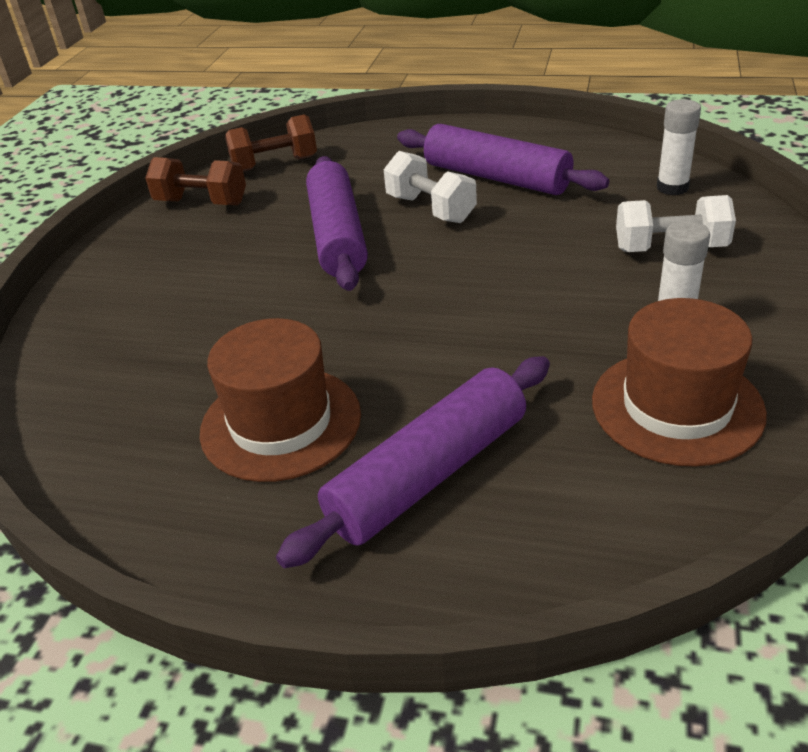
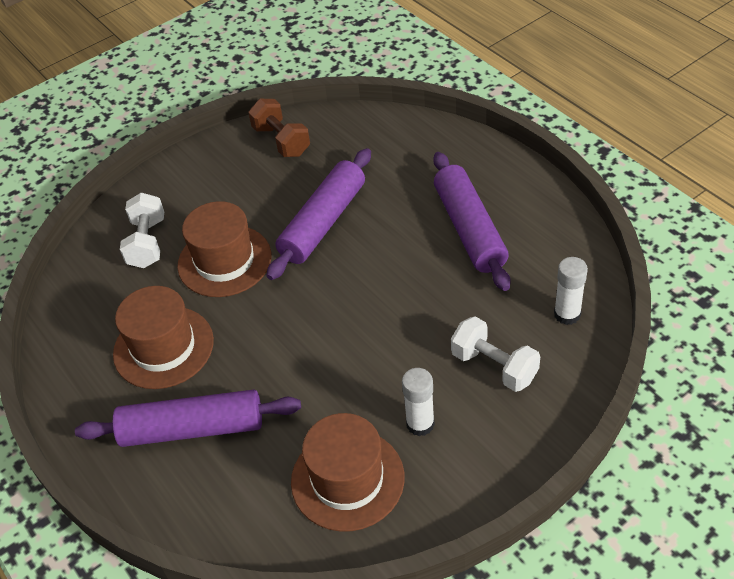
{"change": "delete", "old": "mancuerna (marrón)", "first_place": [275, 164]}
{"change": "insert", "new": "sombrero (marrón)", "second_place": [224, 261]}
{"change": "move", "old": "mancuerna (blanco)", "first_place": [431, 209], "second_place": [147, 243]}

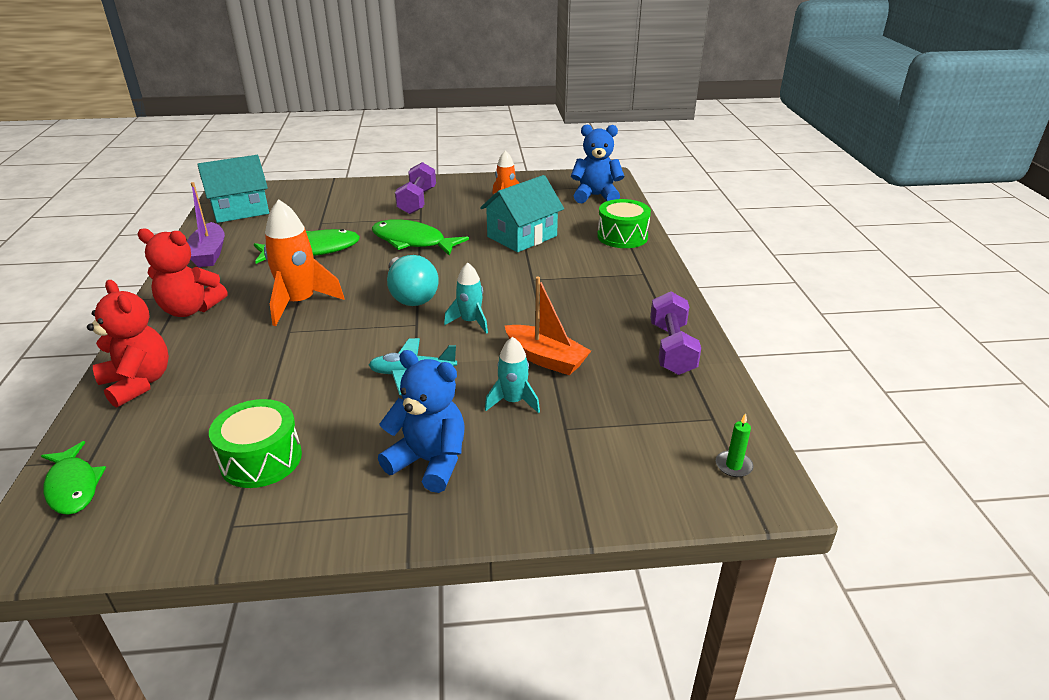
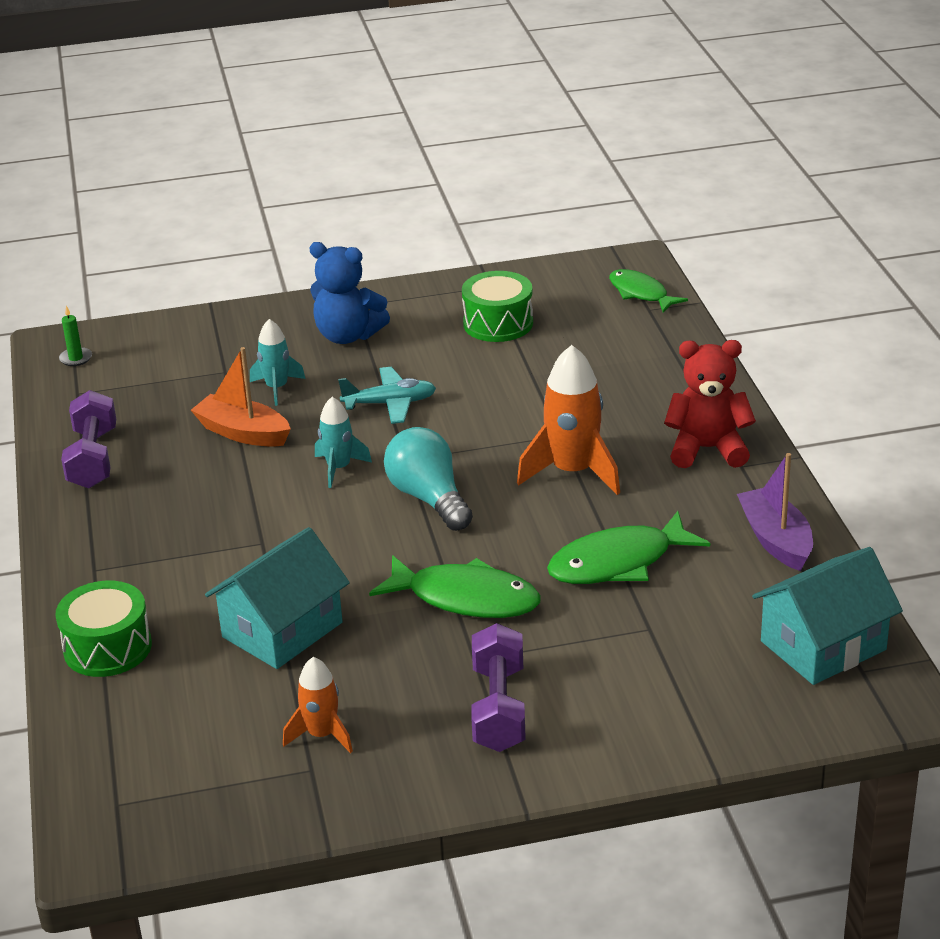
{"change": "delete", "old": "osito (rojo)", "first_place": [138, 383]}
{"change": "delete", "old": "osito (azul)", "first_place": [595, 196]}

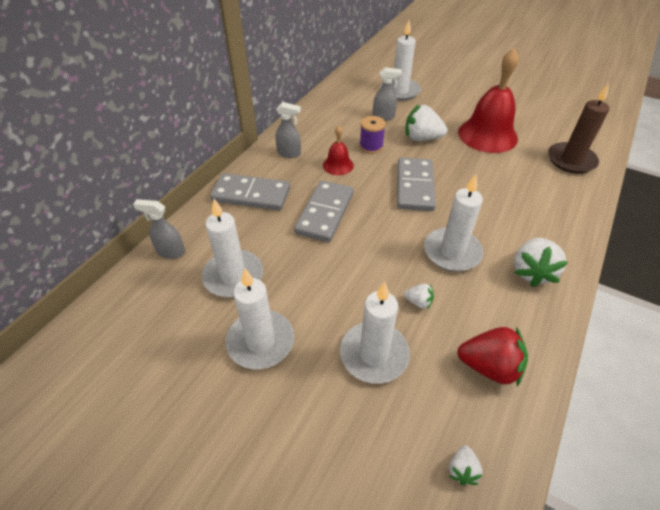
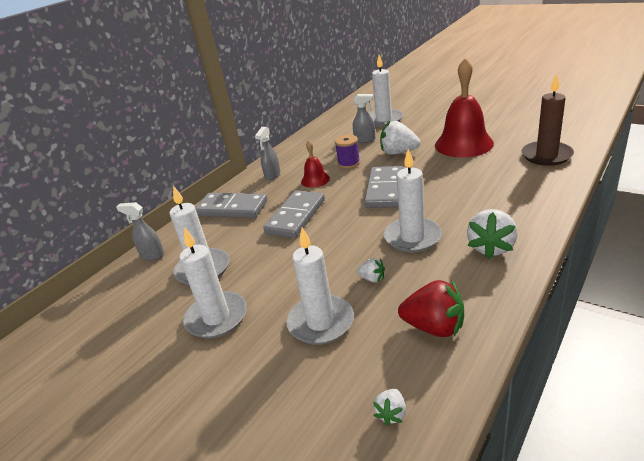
{"change": "rotate", "old": "pulverizador (gris)", "first_place": [289, 153], "second_place": [272, 175], "degrees": 90}

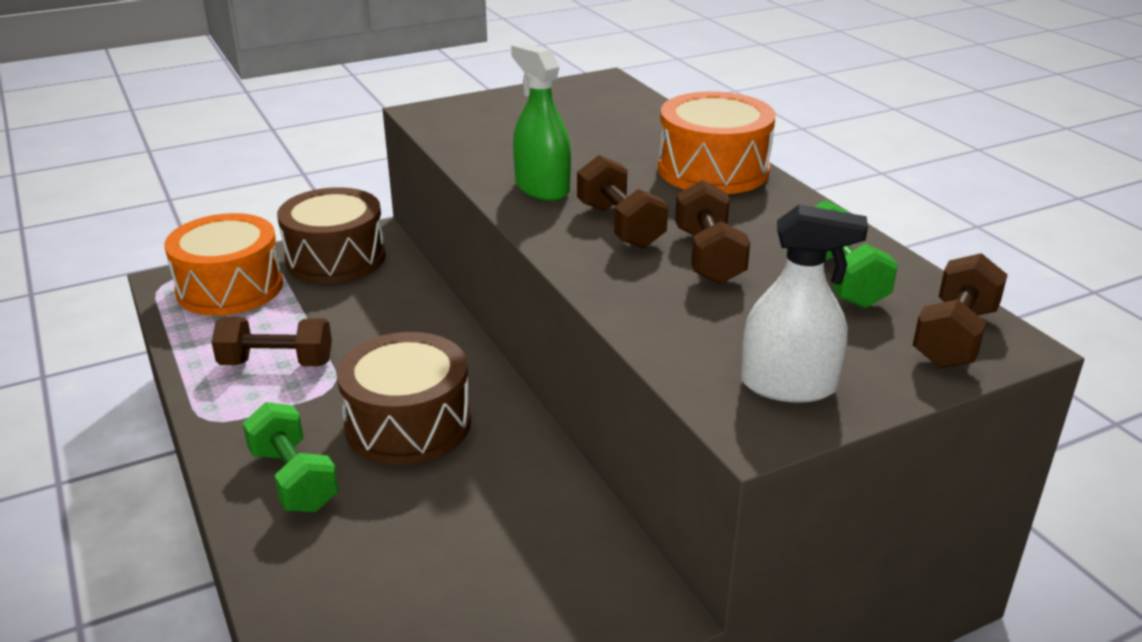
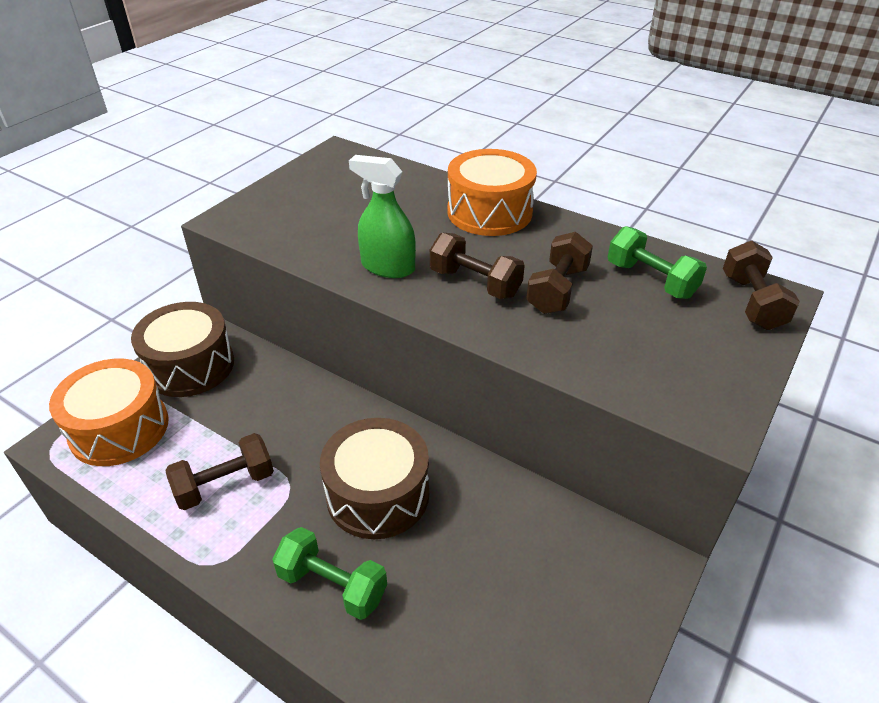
{"change": "delete", "old": "pulverizador (blanco)", "first_place": [788, 385]}
{"change": "rotate", "old": "mancuerna (marrón)", "first_place": [708, 256], "second_place": [557, 290], "degrees": 60}

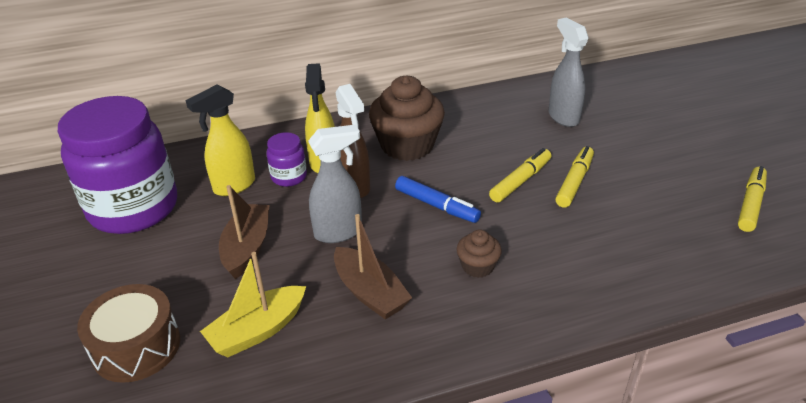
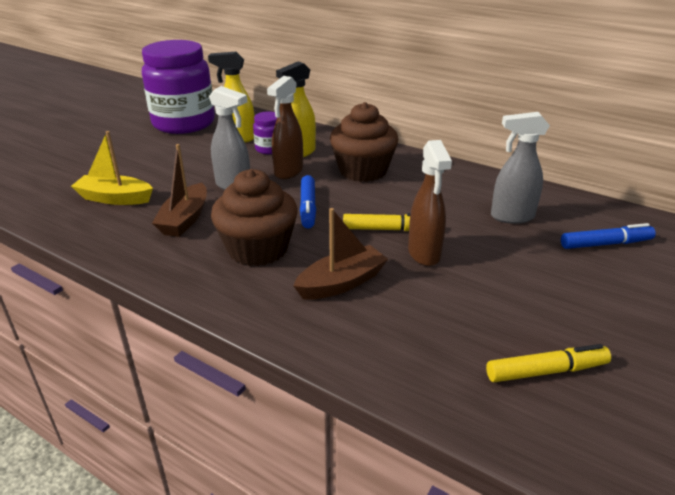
{"change": "delete", "old": "tambor (marrón)", "first_place": [136, 347]}
{"change": "insert", "new": "rotulador (azul)", "second_place": [605, 244]}
{"change": "move", "old": "barco (marrón)", "first_place": [247, 247], "second_place": [341, 283]}
{"change": "replace", "old": "rotulador (amarillo)", "new": "pulverizador (marrón)", "first_place": [574, 182], "second_place": [424, 254]}
{"change": "rotate", "old": "pulverizador (gris)", "first_place": [563, 117], "second_place": [511, 217], "degrees": -120}
{"change": "resize", "old": "magdalena (marrón)", "first_place": [477, 266], "second_place": [258, 249], "factor": 2.05}

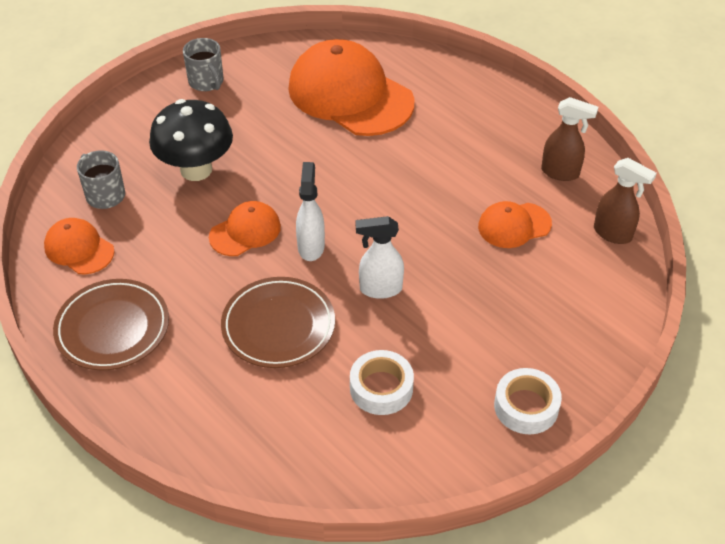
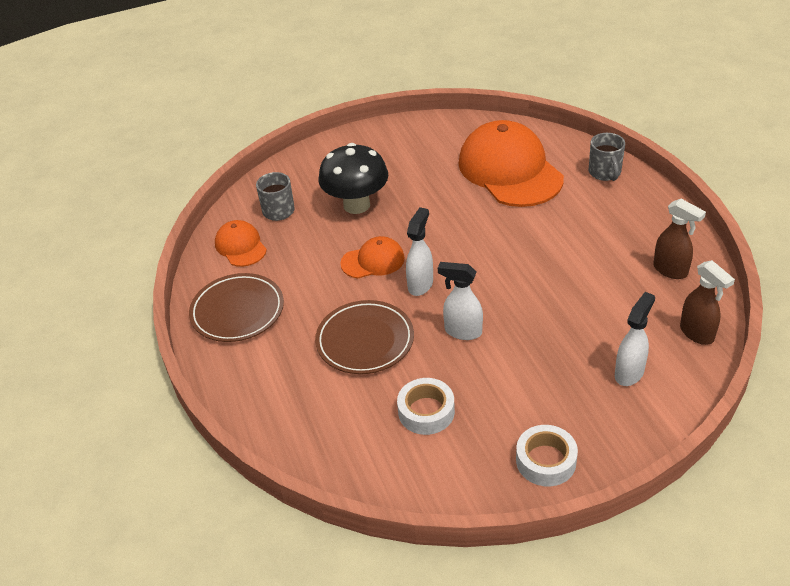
{"change": "delete", "old": "gorra (naranja)", "first_place": [514, 225]}
{"change": "insert", "new": "pulverizador (blanco)", "second_place": [629, 373]}
{"change": "move", "old": "taza (gris)", "first_place": [206, 82], "second_place": [605, 173]}

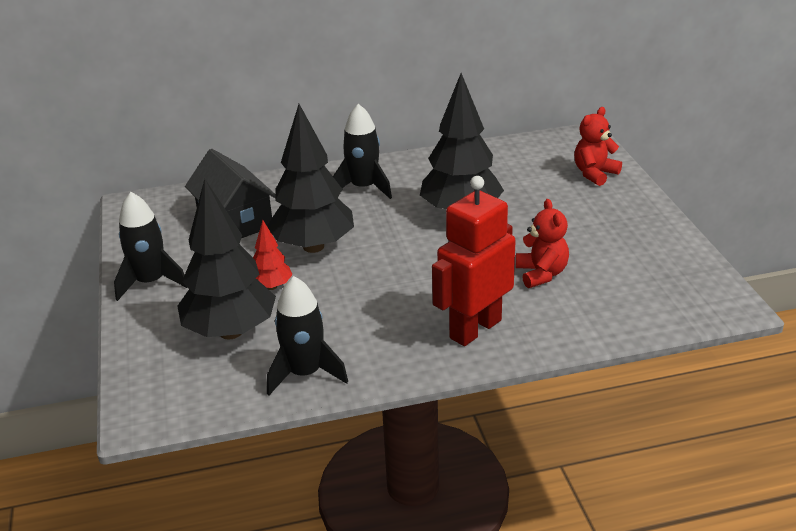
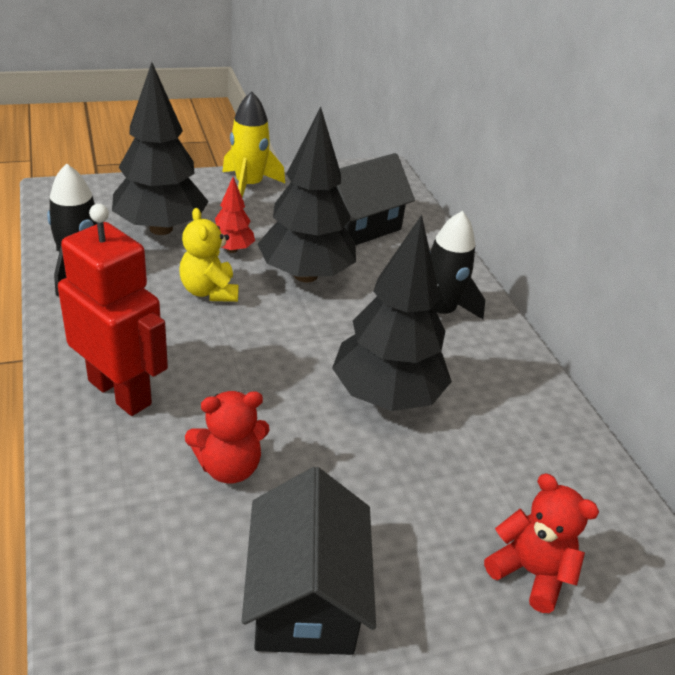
{"change": "insert", "new": "osito (amarillo)", "second_place": [209, 291]}
{"change": "insert", "new": "casa (negro)", "second_place": [305, 596]}
{"change": "recolor", "old": "cohete (negro)", "new": "cohete (amarillo)", "first_place": [150, 282], "second_place": [249, 185]}

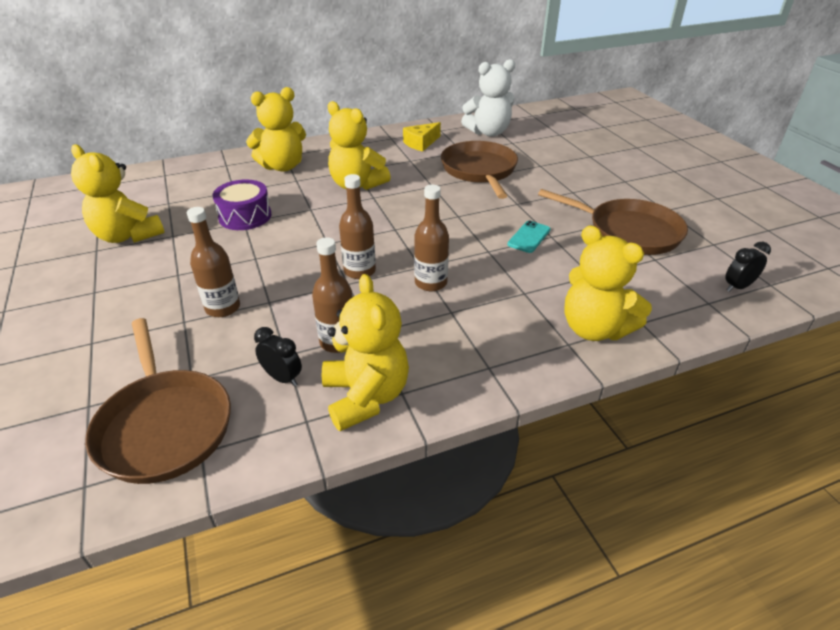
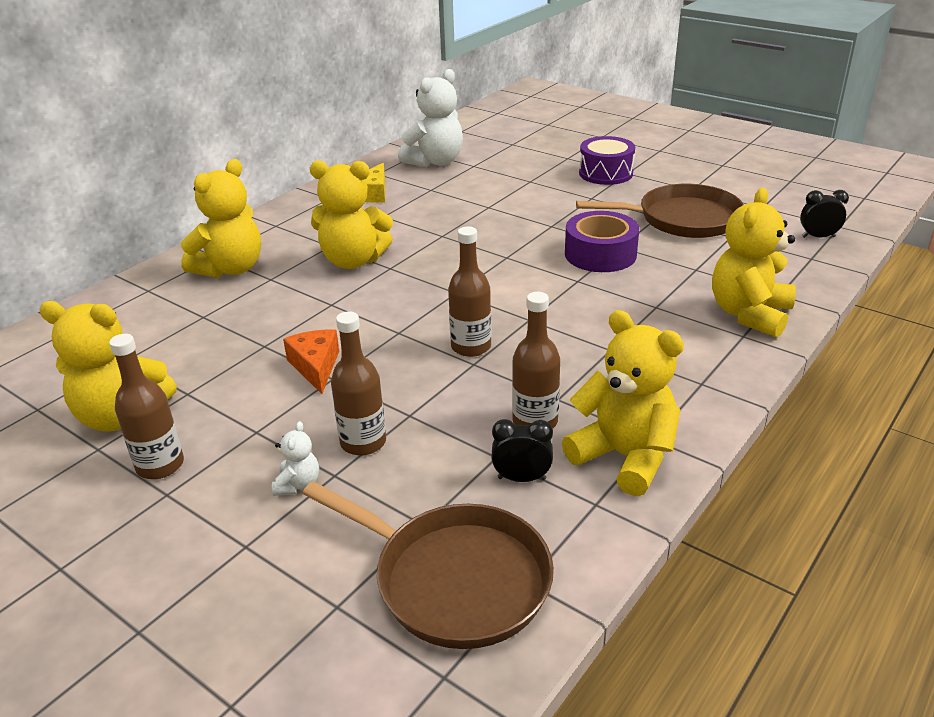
{"change": "delete", "old": "sartén (marrón)", "first_place": [479, 170]}
{"change": "insert", "new": "osito (blanco)", "second_place": [298, 484]}
{"change": "insert", "new": "queso (naranja)", "second_place": [316, 366]}
{"change": "move", "old": "tambor (morado)", "first_place": [245, 216], "second_place": [605, 173]}
{"change": "move", "old": "botella (marrón)", "first_place": [431, 283], "second_place": [160, 465]}
{"change": "replace", "old": "móvil (turquesa)", "new": "cinta adhesiva (morado)", "first_place": [529, 237], "second_place": [600, 254]}
{"change": "rotate", "old": "osito (amarillo)", "first_place": [594, 329], "second_place": [749, 314], "degrees": 105}
{"change": "rotate", "old": "despertador (negro)", "first_place": [737, 287], "second_place": [818, 237], "degrees": 60}

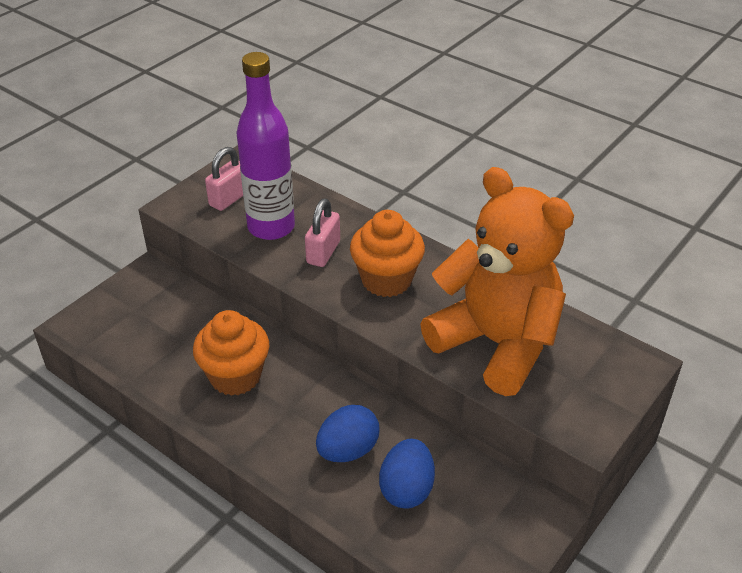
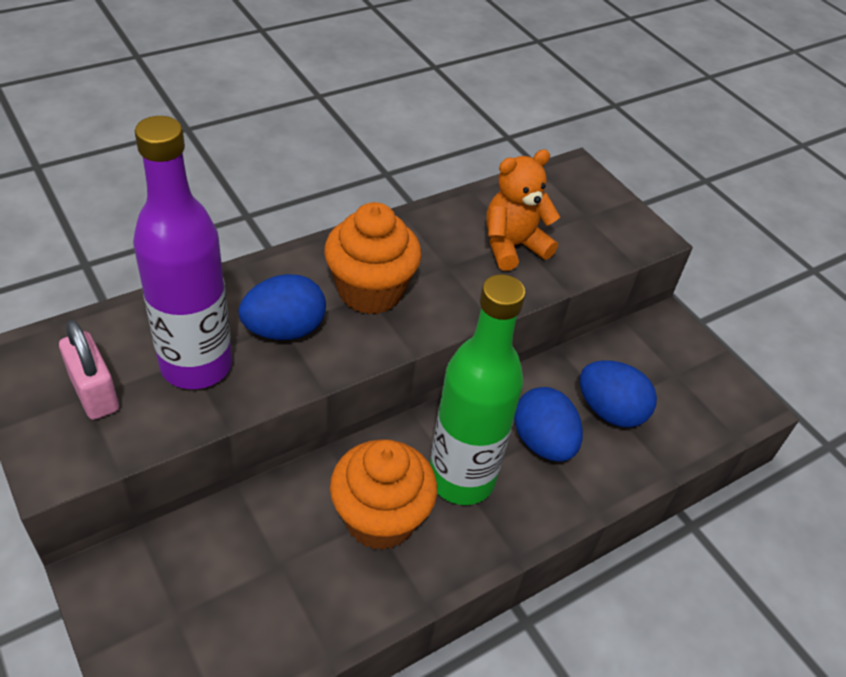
{"change": "insert", "new": "botella (verde)", "second_place": [461, 478]}
{"change": "replace", "old": "candado (rosa)", "new": "huevo (azul)", "first_place": [323, 252], "second_place": [284, 330]}
{"change": "resize", "old": "osito (naranja)", "first_place": [496, 343], "second_place": [513, 246], "factor": 0.51}

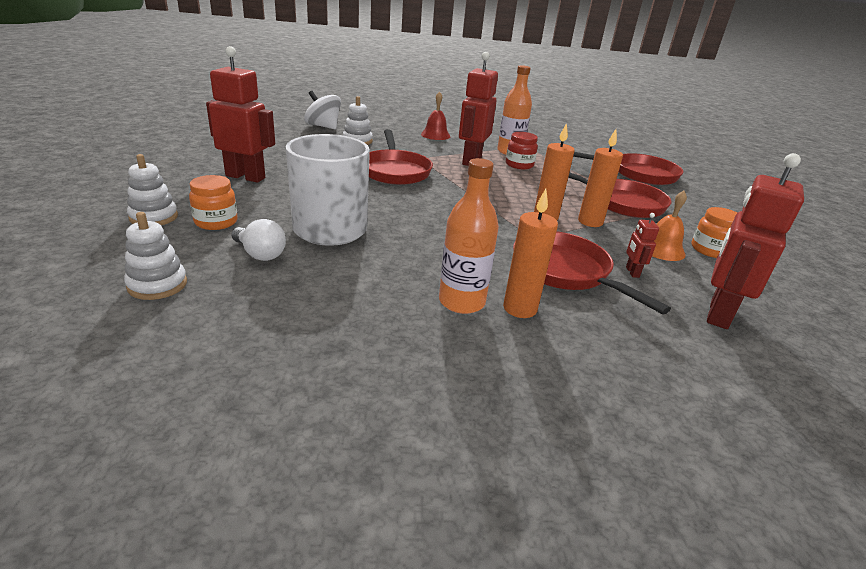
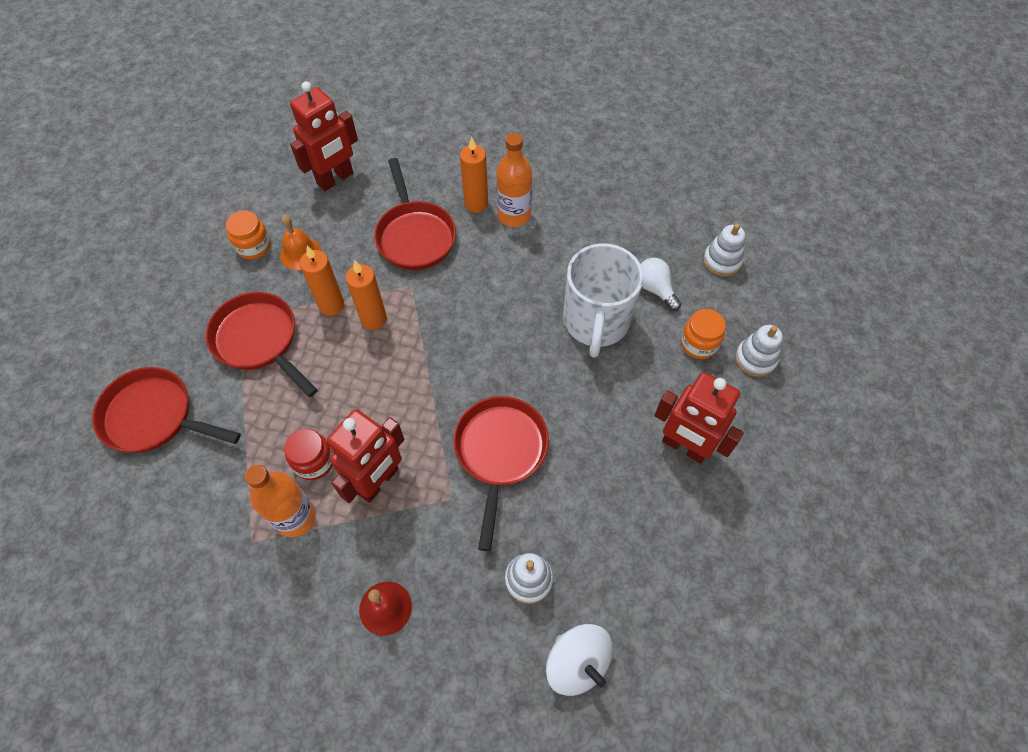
{"change": "delete", "old": "robot (rojo)", "first_place": [632, 272]}

